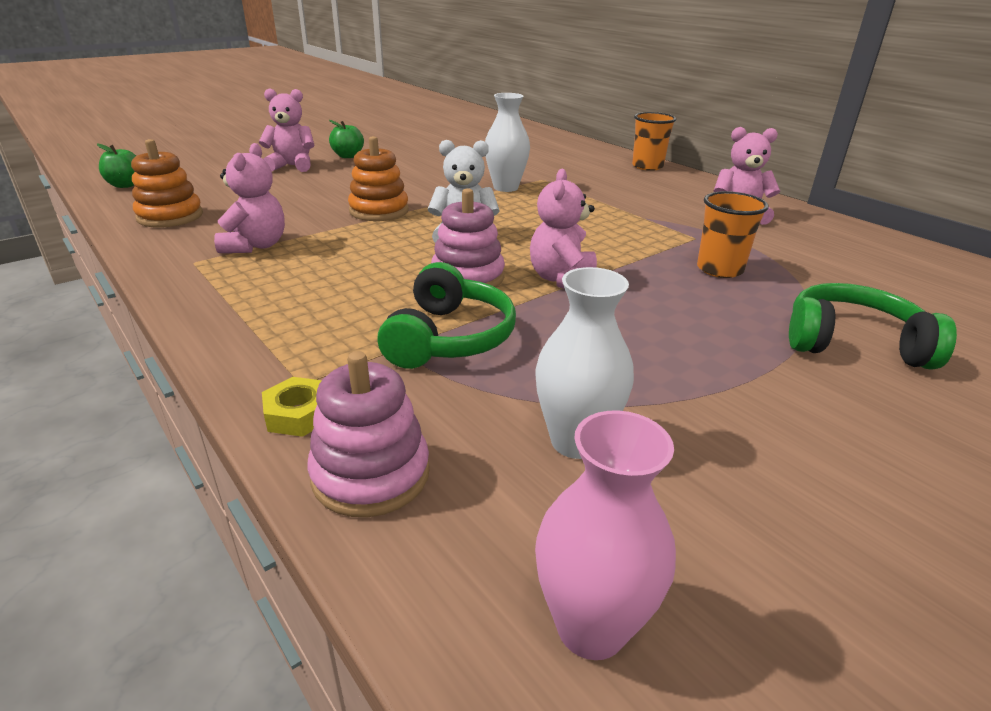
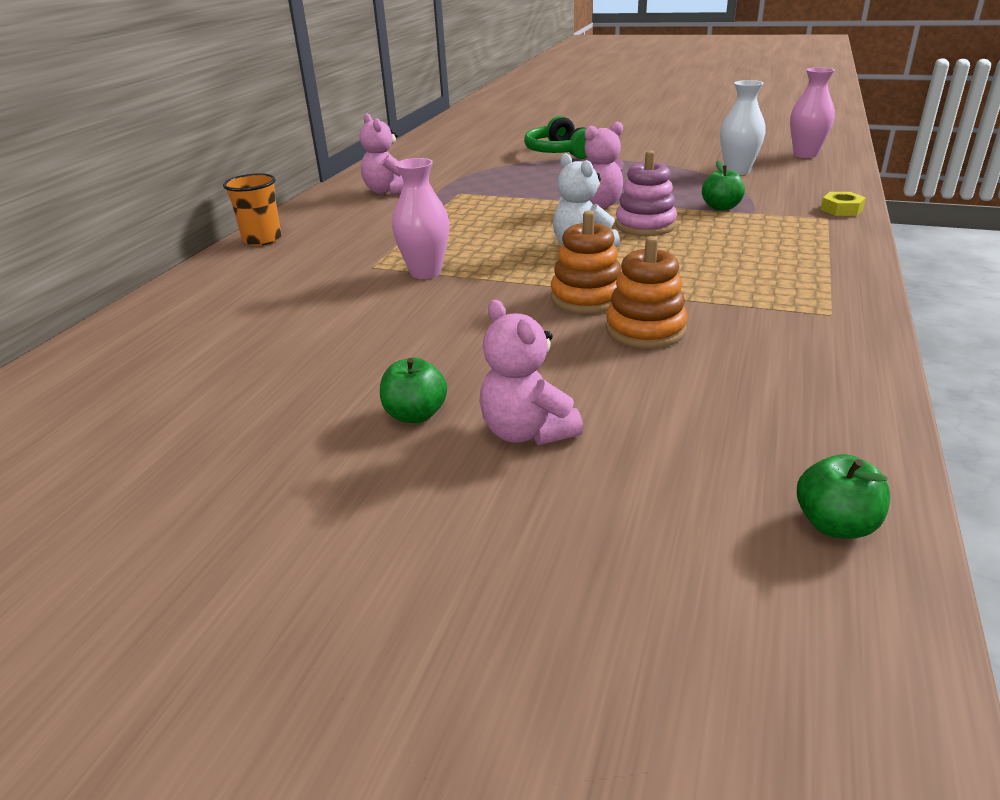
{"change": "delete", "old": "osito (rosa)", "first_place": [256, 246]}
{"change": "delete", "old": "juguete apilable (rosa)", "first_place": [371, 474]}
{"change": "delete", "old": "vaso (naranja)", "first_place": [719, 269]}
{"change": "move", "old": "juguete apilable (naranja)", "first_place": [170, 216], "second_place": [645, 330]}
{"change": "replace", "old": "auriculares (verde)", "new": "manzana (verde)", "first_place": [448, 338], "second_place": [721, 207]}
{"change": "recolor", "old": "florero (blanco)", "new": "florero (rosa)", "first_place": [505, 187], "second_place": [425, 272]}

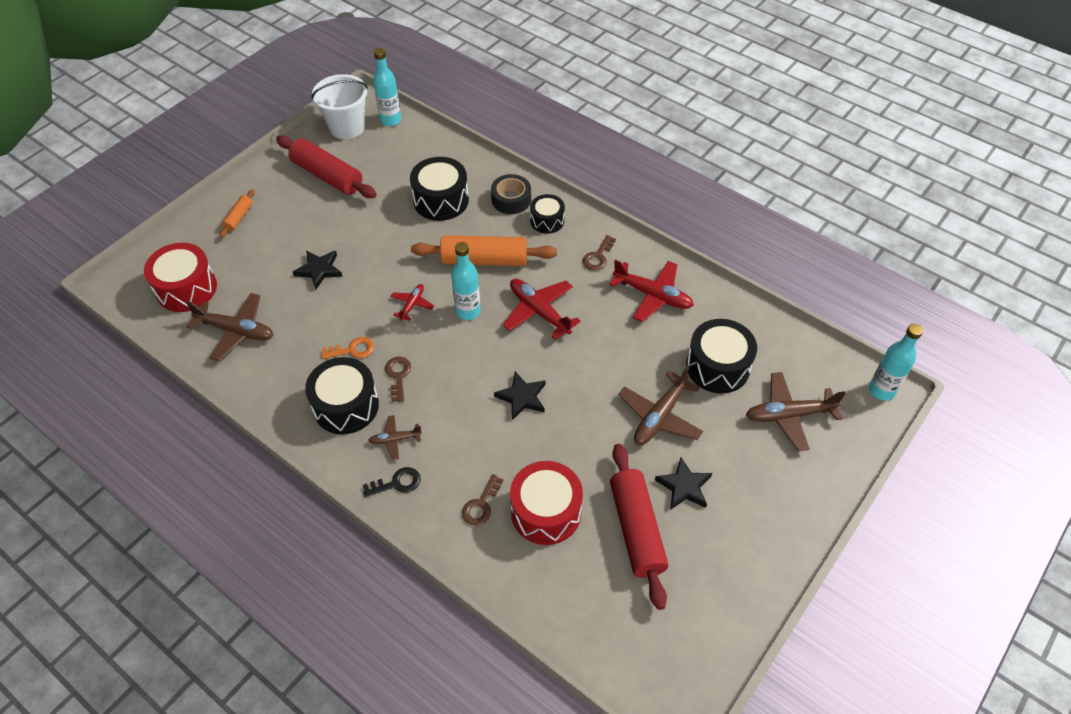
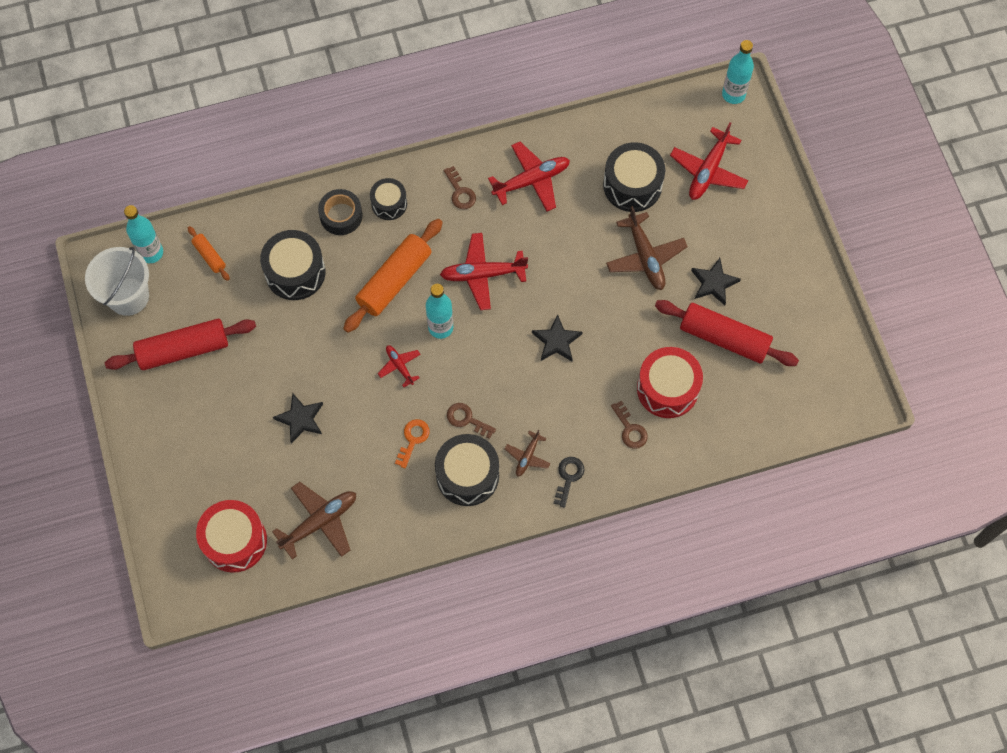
{"change": "move", "old": "rodillo (naranja)", "first_place": [239, 217], "second_place": [209, 256]}
{"change": "recolor", "old": "avión (marrón)", "new": "avión (rojo)", "first_place": [789, 415], "second_place": [708, 171]}

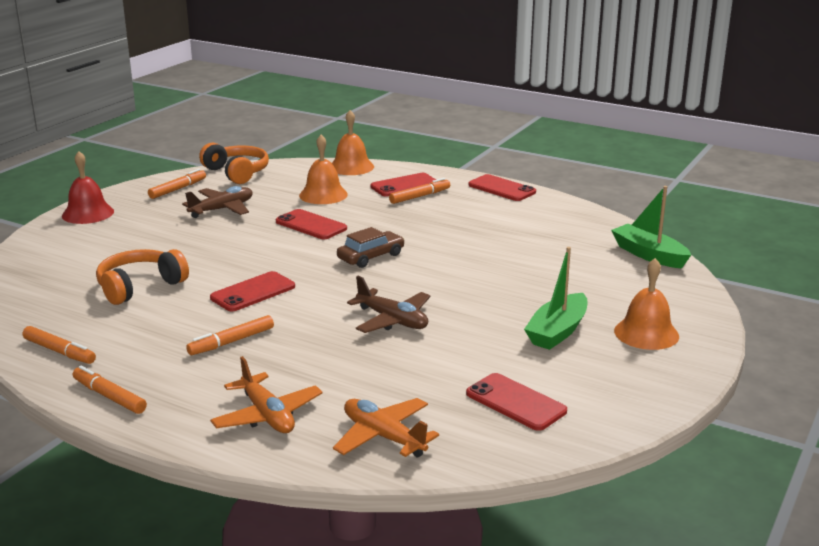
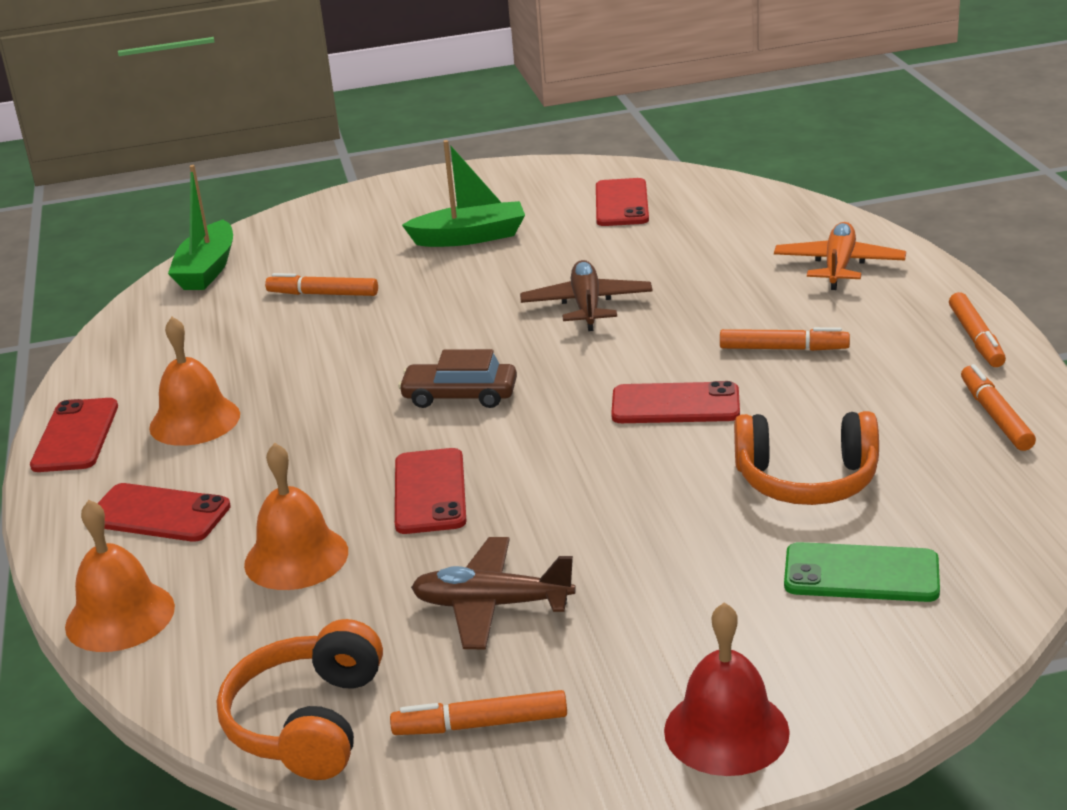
{"change": "delete", "old": "avión (naranja)", "first_place": [383, 436]}
{"change": "insert", "new": "móvil (verde)", "second_place": [861, 574]}
{"change": "move", "old": "rotulador (naranja)", "first_place": [420, 196], "second_place": [323, 294]}
{"change": "move", "old": "campana (naranja)", "first_place": [646, 333], "second_place": [194, 421]}

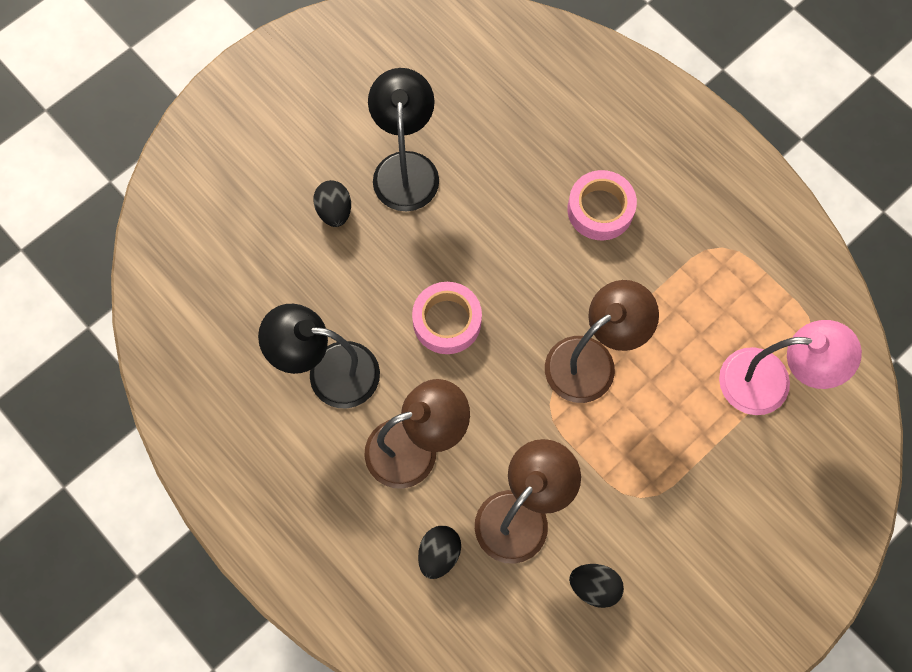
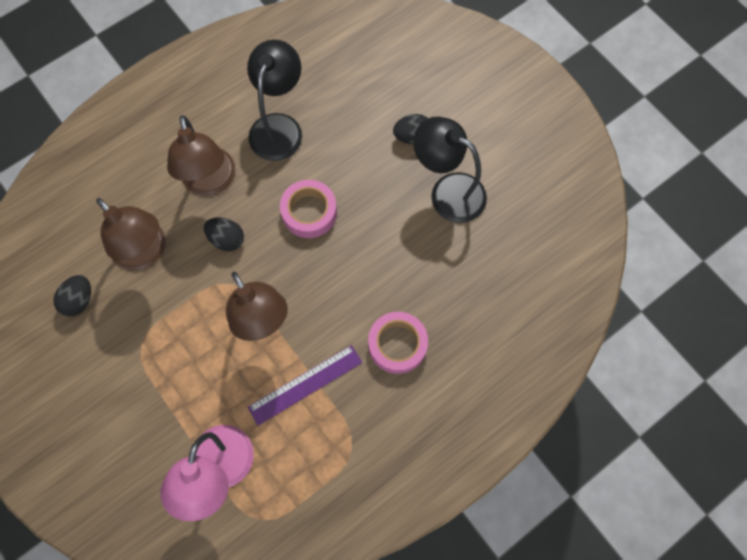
{"change": "insert", "new": "regla (morado)", "second_place": [305, 384]}
{"change": "move", "old": "huevo (negro)", "first_place": [439, 554], "second_place": [227, 239]}
{"change": "rotate", "old": "lámpara (negro)", "first_place": [405, 167], "second_place": [447, 191], "degrees": -150}

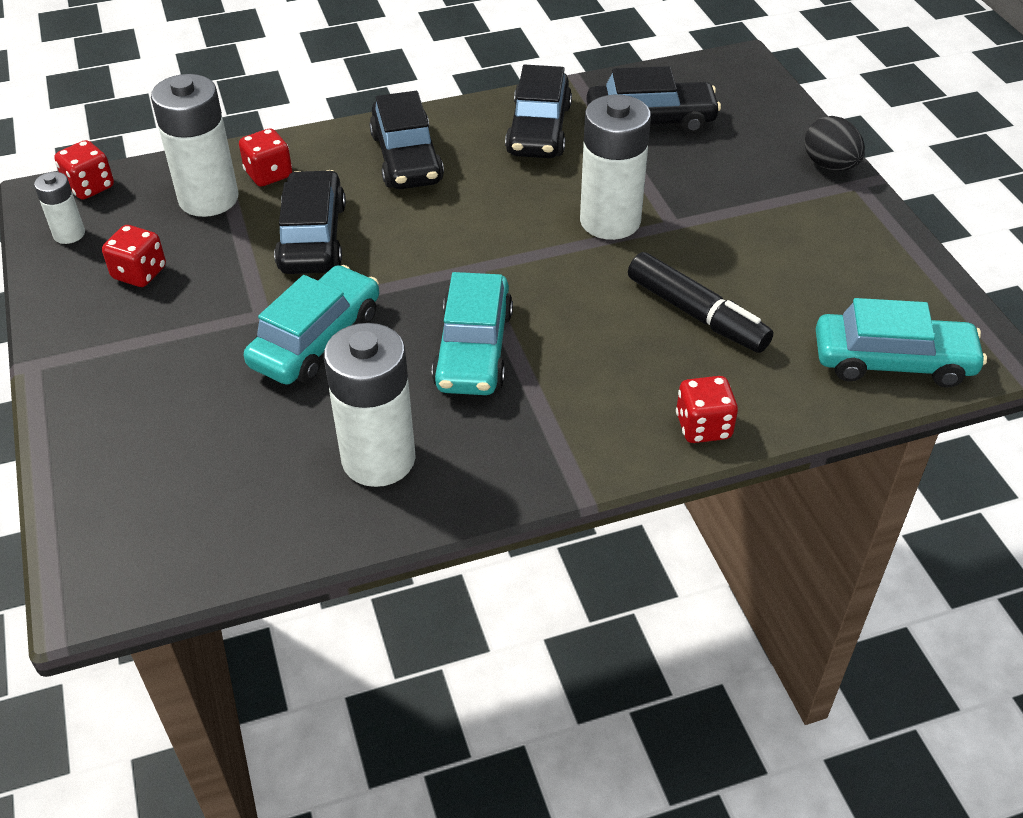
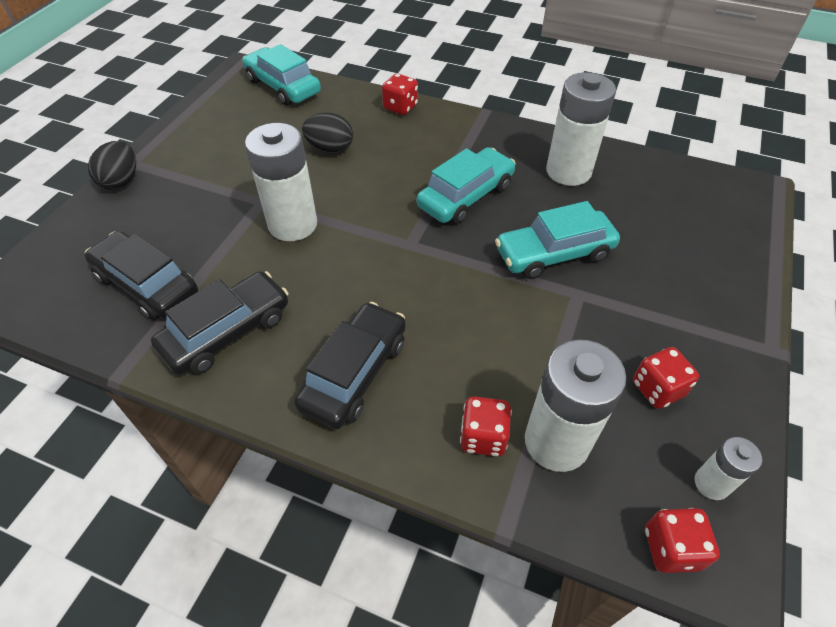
{"change": "delete", "old": "coche (negro)", "first_place": [312, 237]}
{"change": "replace", "old": "rotulador (negro)", "new": "huevo (negro)", "first_place": [696, 314], "second_place": [330, 149]}

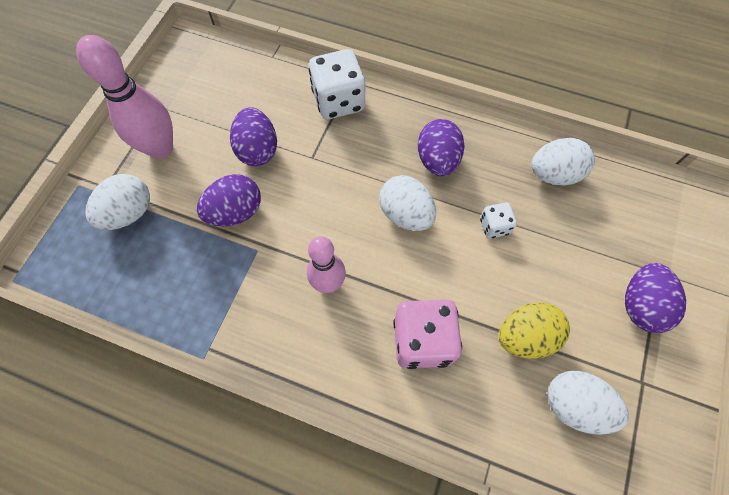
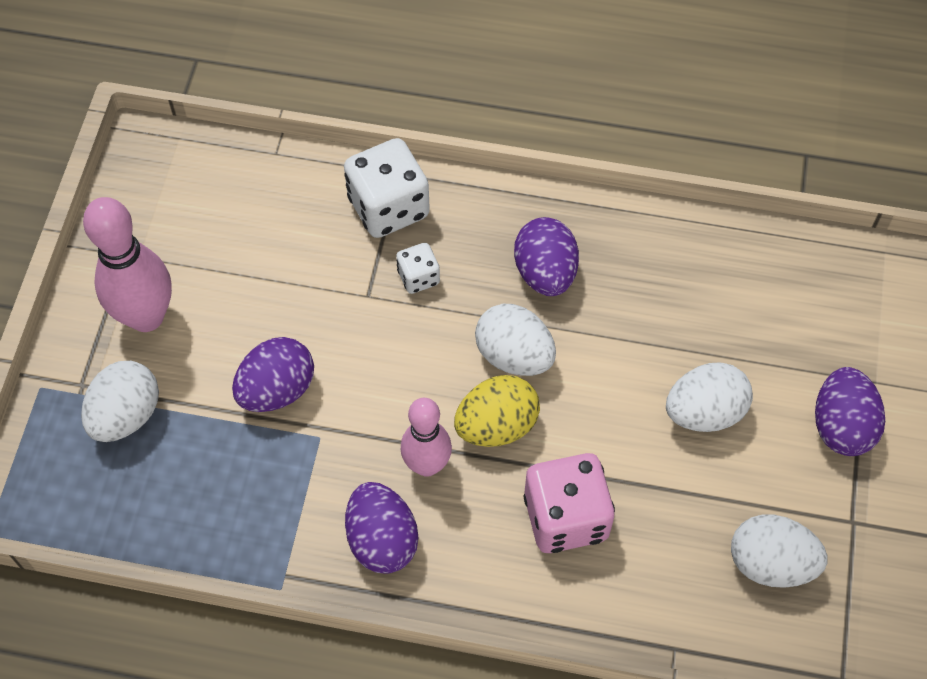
{"change": "move", "old": "huevo (morado)", "first_place": [258, 150], "second_place": [382, 540]}
{"change": "move", "old": "dado (blanco)", "first_place": [494, 226], "second_place": [418, 277]}
{"change": "move", "old": "huevo (amarillo)", "first_place": [525, 336], "second_place": [496, 425]}
{"change": "move", "old": "huevo (blanco)", "first_place": [554, 174], "second_place": [704, 412]}

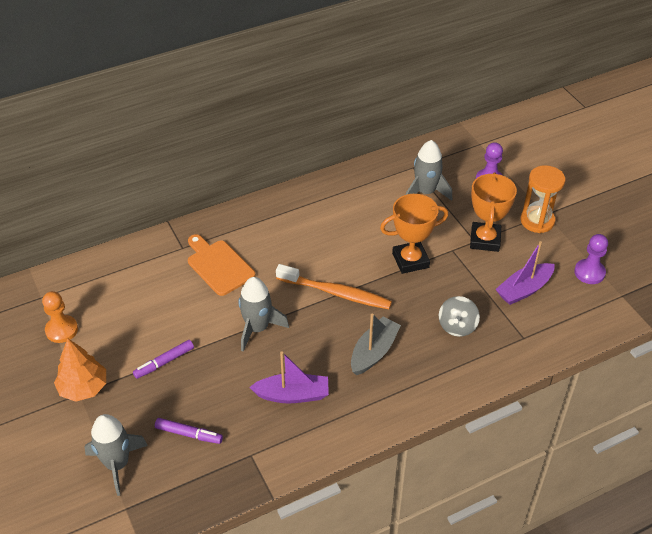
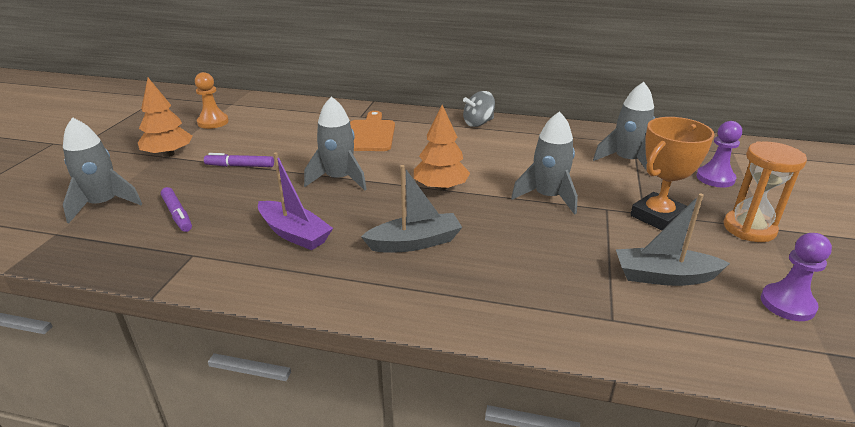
{"change": "move", "old": "peonza (gris)", "first_place": [457, 326], "second_place": [478, 123]}
{"change": "replace", "old": "cepillo de dientes (naranja)", "new": "árbol (naranja)", "first_place": [335, 293], "second_place": [440, 187]}
{"change": "replace", "old": "trofeo (naranja)", "new": "cohete (gris)", "first_place": [410, 260], "second_place": [548, 197]}
{"change": "recolor", "old": "barco (morado)", "new": "barco (gris)", "first_place": [524, 289], "second_place": [664, 276]}

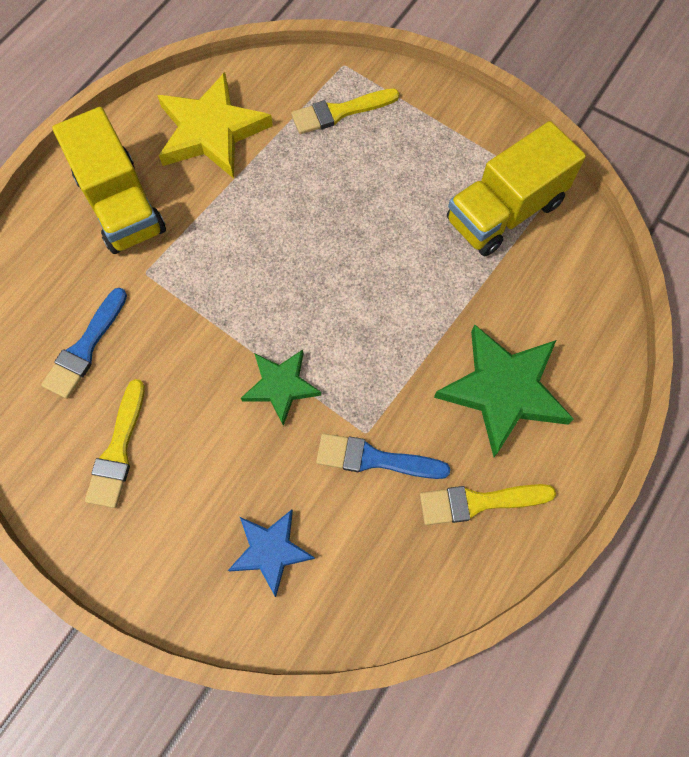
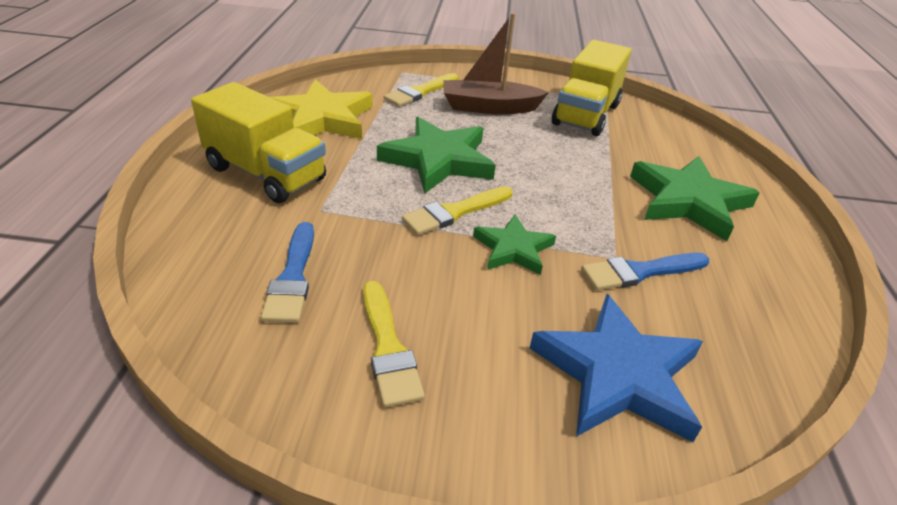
{"change": "insert", "new": "estrella (verde)", "second_place": [438, 160]}
{"change": "insert", "new": "barco (marrón)", "second_place": [489, 107]}
{"change": "move", "old": "pincel (amarillo)", "first_place": [479, 502], "second_place": [455, 212]}
{"change": "resize", "old": "estrella (azul)", "first_place": [270, 551], "second_place": [618, 374], "factor": 1.69}

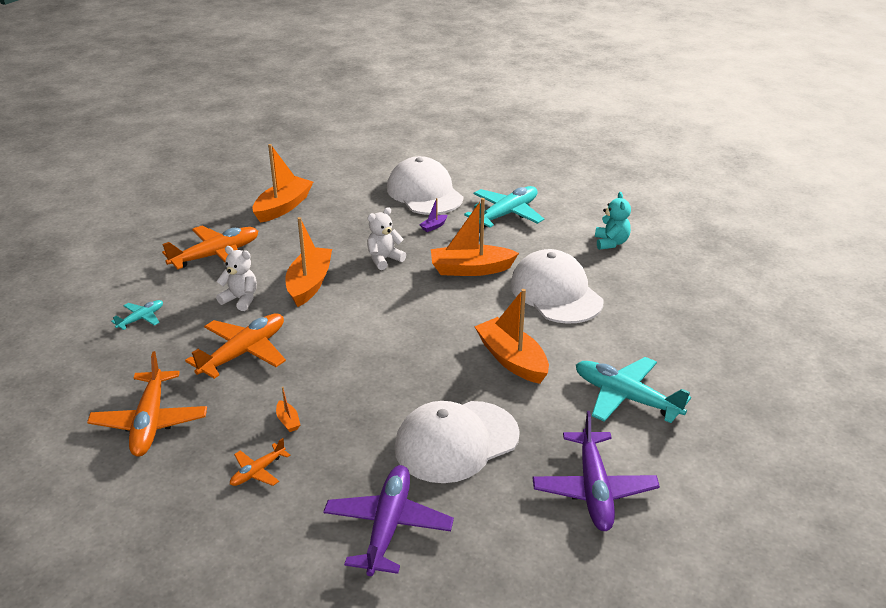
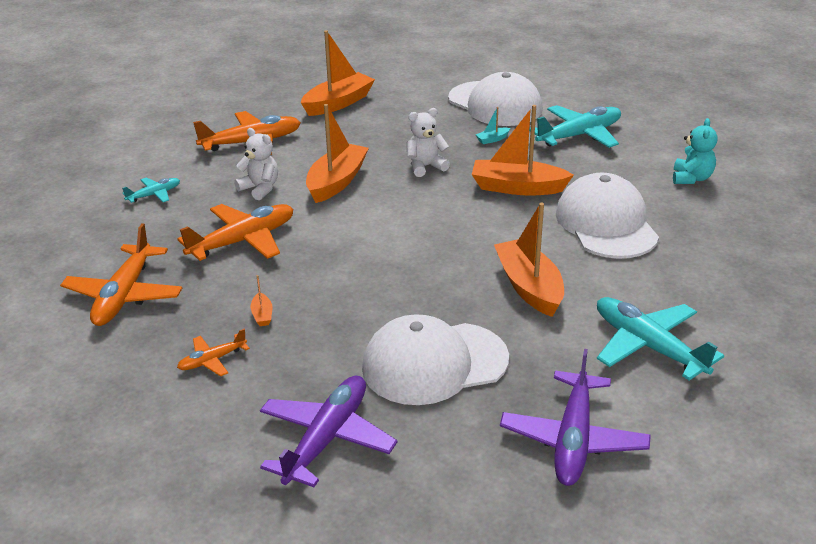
{"change": "recolor", "old": "barco (morado)", "new": "barco (turquesa)", "first_place": [434, 226], "second_place": [492, 139]}
{"change": "rotate", "old": "gorra (blanco)", "first_place": [424, 193], "second_place": [495, 104], "degrees": 150}

